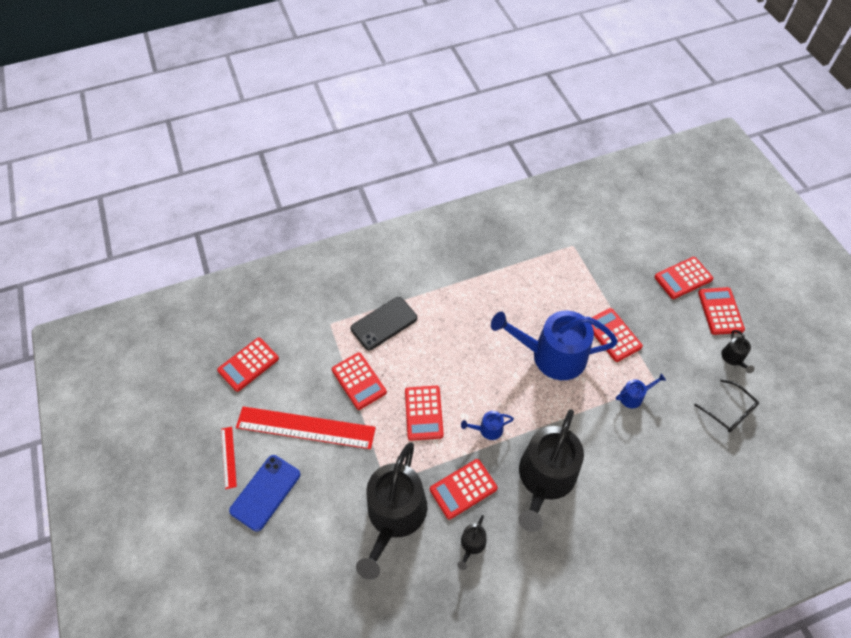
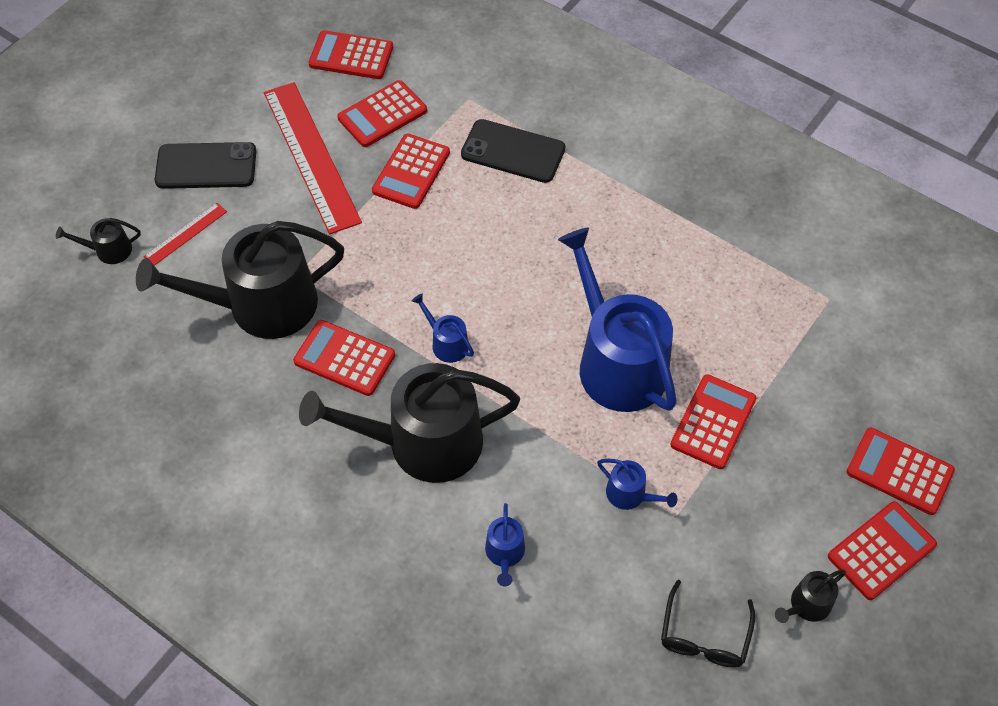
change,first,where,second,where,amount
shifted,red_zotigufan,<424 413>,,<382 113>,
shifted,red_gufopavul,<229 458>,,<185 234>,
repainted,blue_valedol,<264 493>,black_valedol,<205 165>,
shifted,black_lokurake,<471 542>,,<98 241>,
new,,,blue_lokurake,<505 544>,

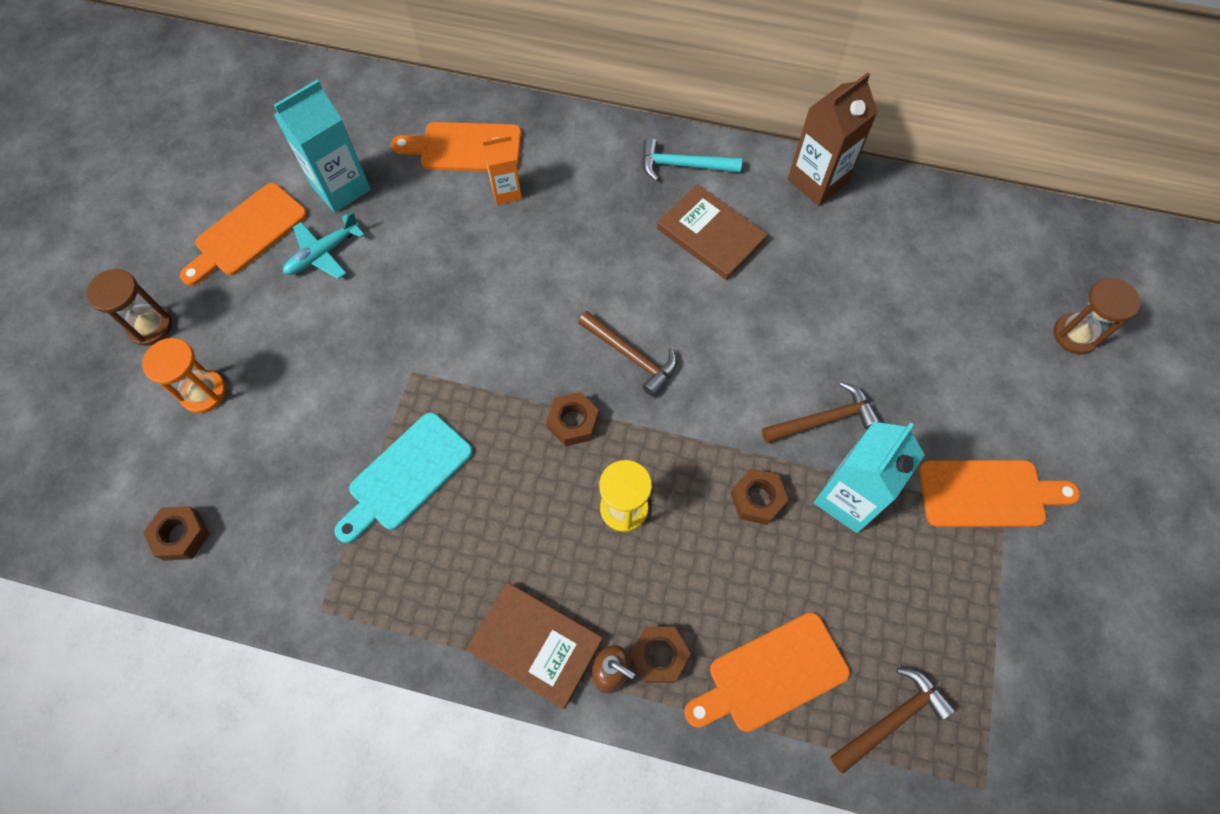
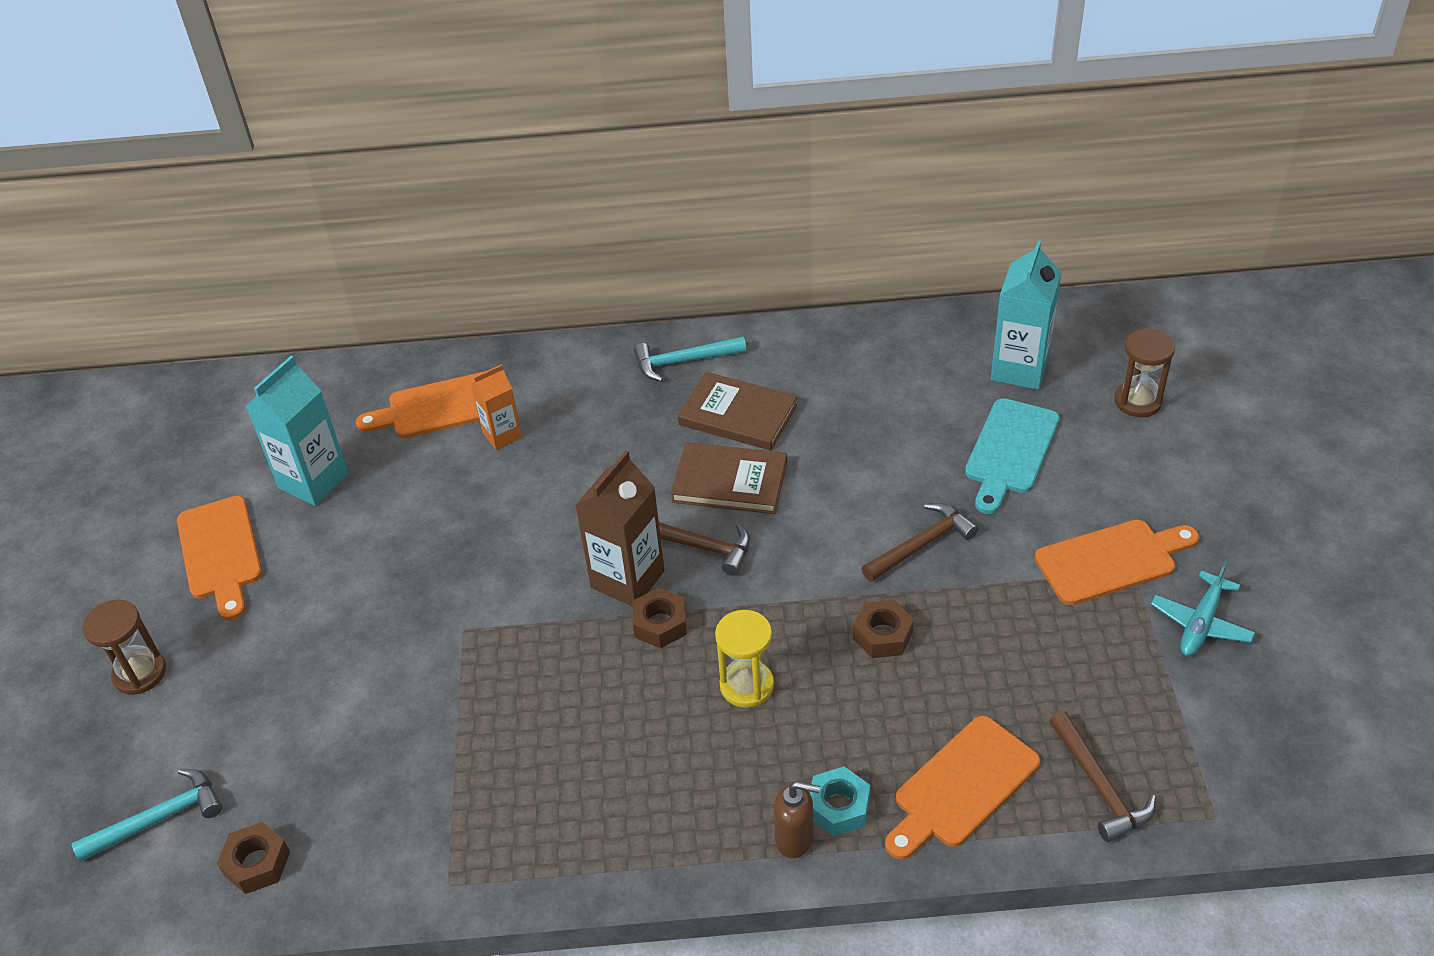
change,first,where,second,where,amount
shifted,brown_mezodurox,<833 139>,,<620 529>,
rotated,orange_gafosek,<243 234>,,<219 558>,45 degrees counterclockwise
shifted,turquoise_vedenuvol,<324 245>,,<1203 609>,
gone,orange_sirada,<184 375>,,,
shifted,turquoise_gafosek,<403 477>,,<1012 456>,
shifted,turquoise_mezodurox,<869 477>,,<1026 315>,
shifted,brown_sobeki,<534 646>,,<728 478>,
repainted,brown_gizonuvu,<660 655>,turquoise_gizonuvu,<840 801>,
rotated,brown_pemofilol,<892 721>,,<1102 776>,120 degrees clockwise
new,,,turquoise_pemofilol,<147 815>,

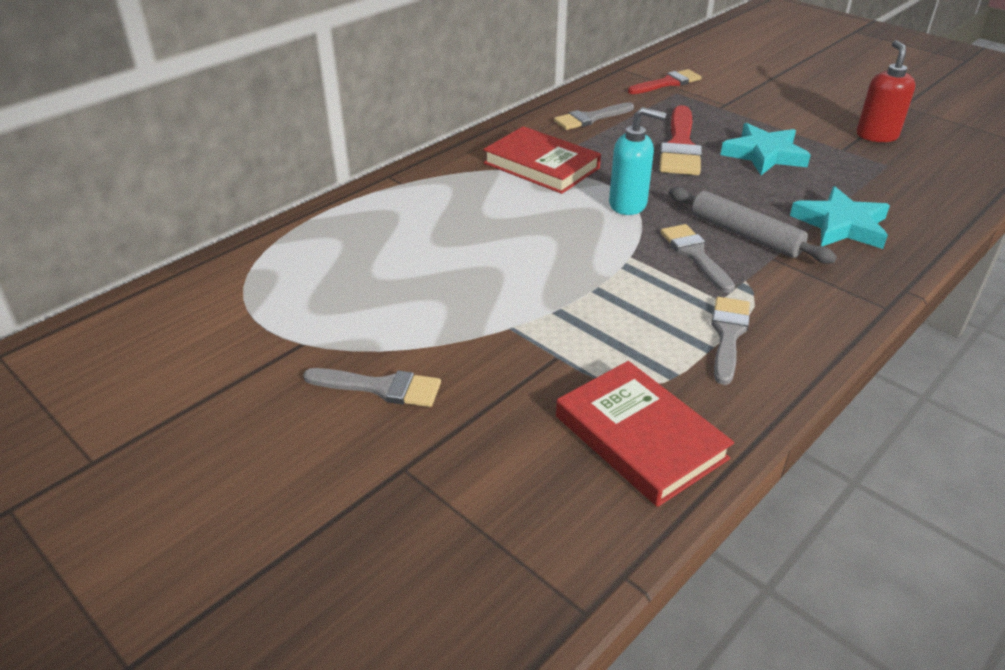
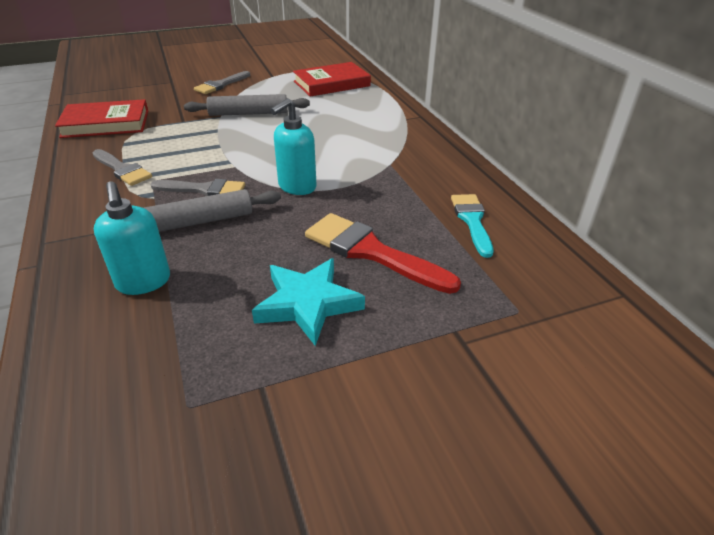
change,first,where,second,where,amount
gone,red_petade,<886 91>,,,
gone,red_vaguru,<665 81>,,,
repainted,grey_vaguru,<594 116>,turquoise_vaguru,<472 226>,
shifted,red_sobeki,<542 160>,,<332 79>,
swapped,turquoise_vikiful,<840 217>,turquoise_petade,<132 238>,
new,,,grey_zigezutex,<247 105>,

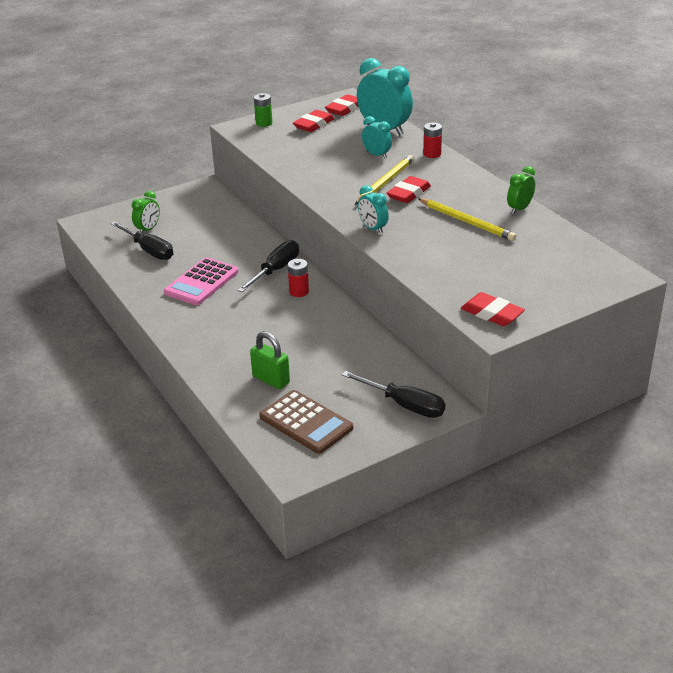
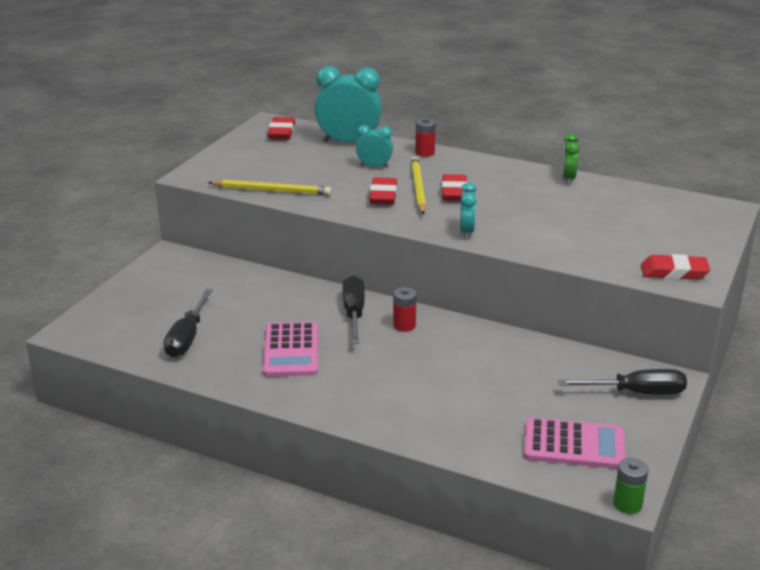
change,first,where,second,where,amount
shifted,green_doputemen,<263 110>,,<631 486>,
shifted,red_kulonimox,<314 121>,,<383 191>,
rotated,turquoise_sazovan,<373 209>,,<468 211>,105 degrees counterclockwise
gone,green_sazovan,<146 211>,,,
shifted,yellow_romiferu,<467 219>,,<270 187>,
rotated,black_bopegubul,<141 240>,,<188 323>,90 degrees clockwise
gone,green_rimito,<270 360>,,,
repainted,brown_zotigufan,<306 422>,pink_zotigufan,<575 443>,

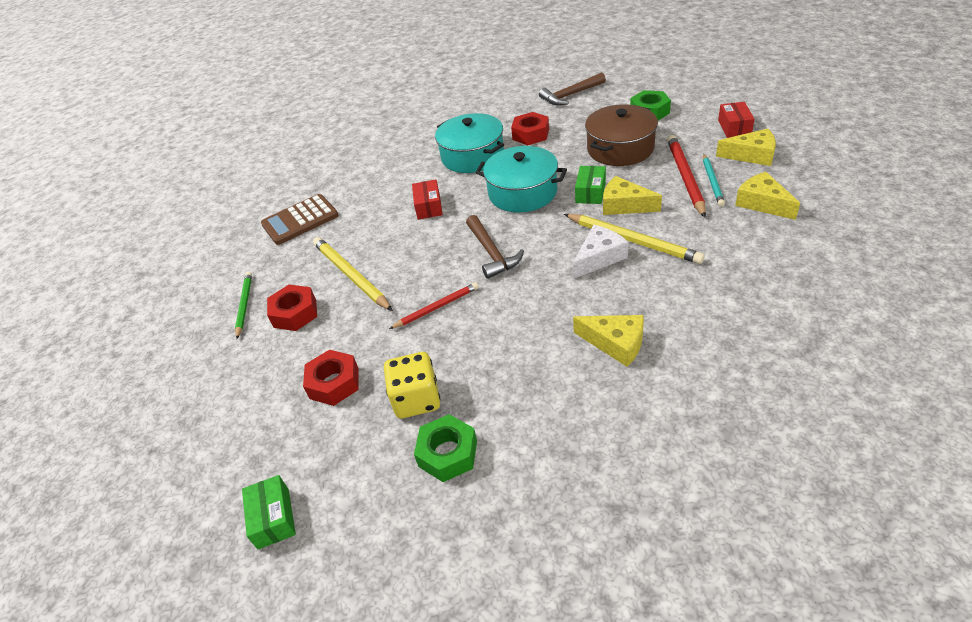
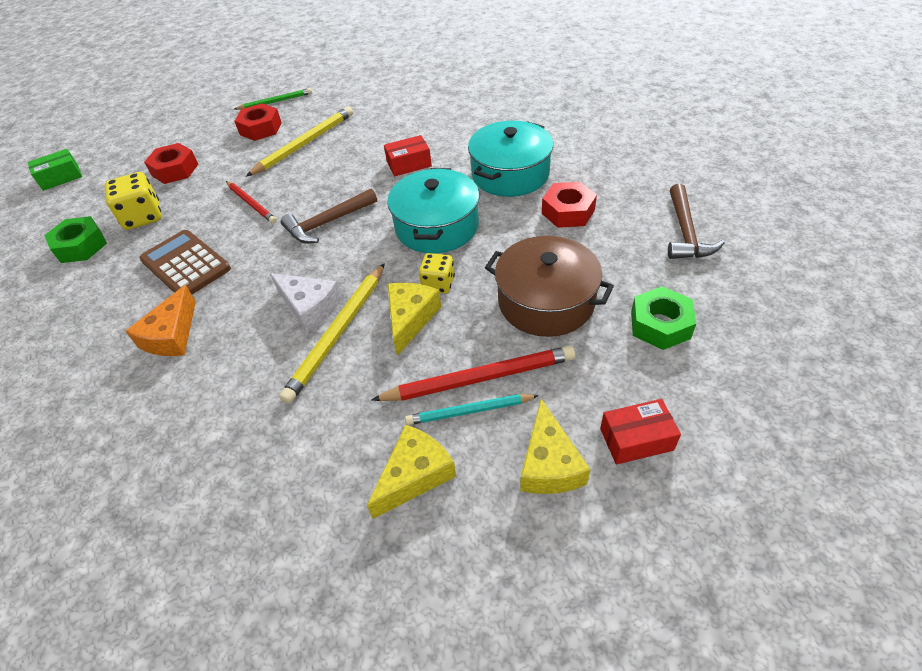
change,first,where,second,where,amount
rotated,brown_pemofilol,<572 89>,,<696 221>,135 degrees counterclockwise
swapped,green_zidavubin,<590 185>,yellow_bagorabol,<437 273>,
shifted,brown_zotigufan,<299 219>,,<185 262>,
repainted,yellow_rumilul,<608 341>,orange_rumilul,<160 320>,

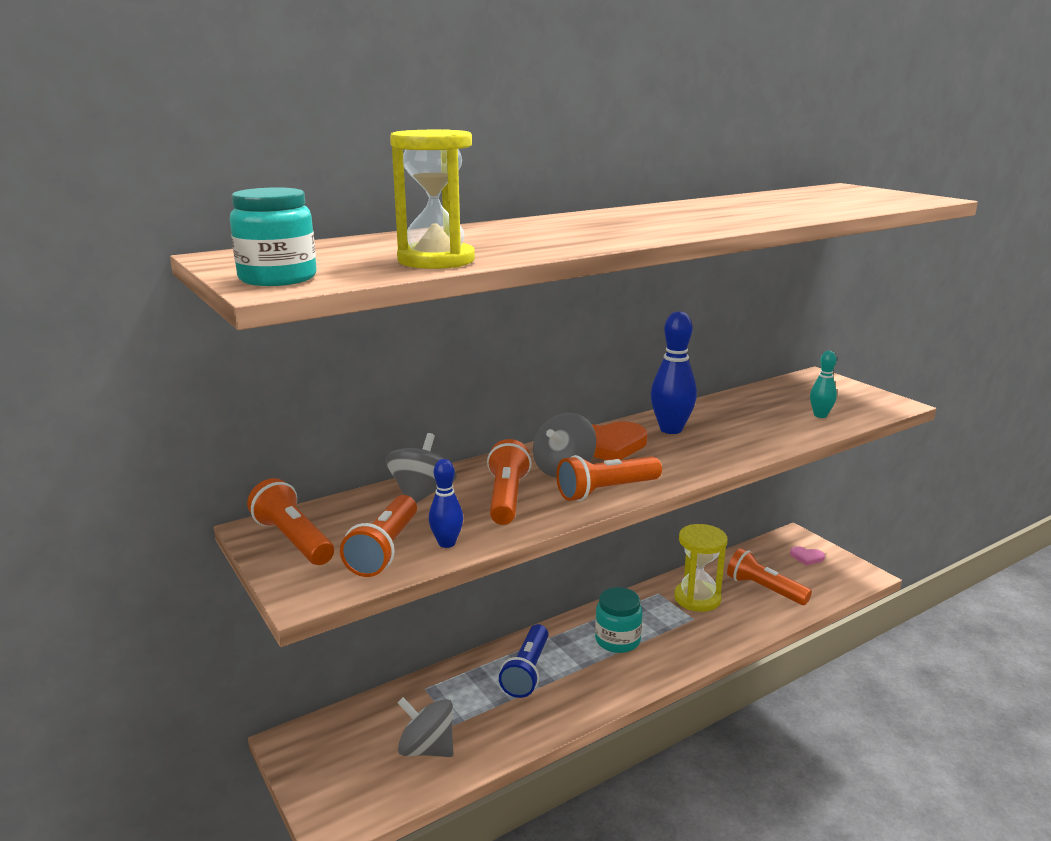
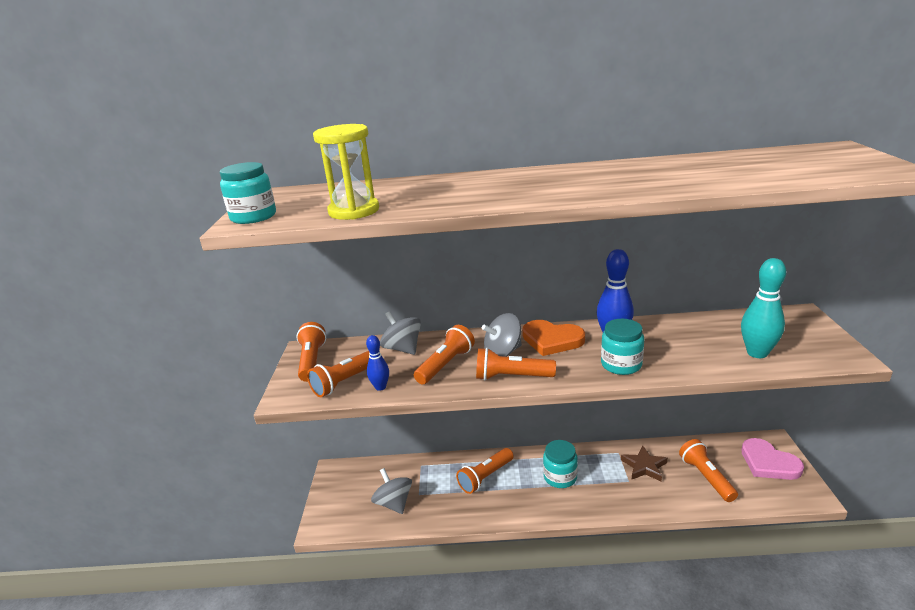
change,first,where,second,where,amount
scaled,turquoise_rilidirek,<823 384>,,<763 308>,x1.72
rotated,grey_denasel,<421 468>,,<400 333>,90 degrees counterclockwise
swapped,yellow_sirada,<701 568>,brown_vikiful,<644 464>,
scaled,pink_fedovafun,<807 556>,,<772 459>,x2.04
repainted,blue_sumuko,<523 661>,orange_sumuko,<485 471>,
new,,,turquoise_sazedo,<622 347>,

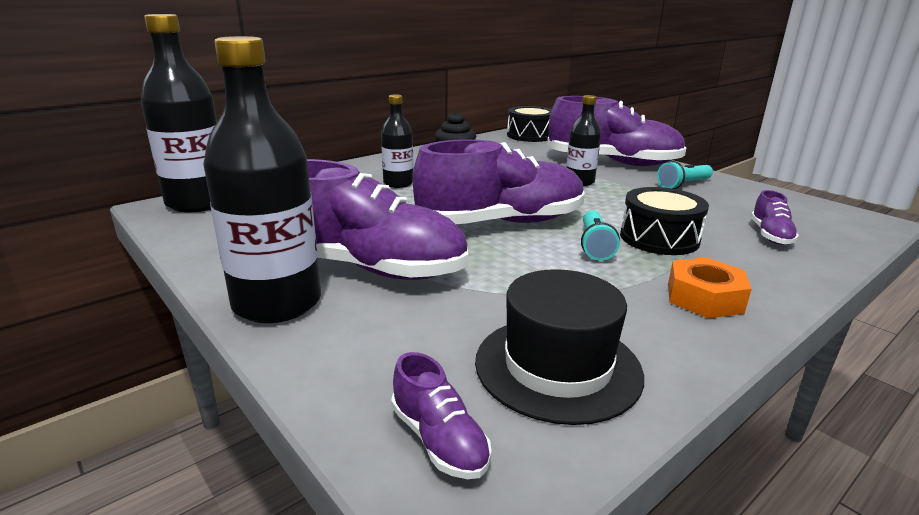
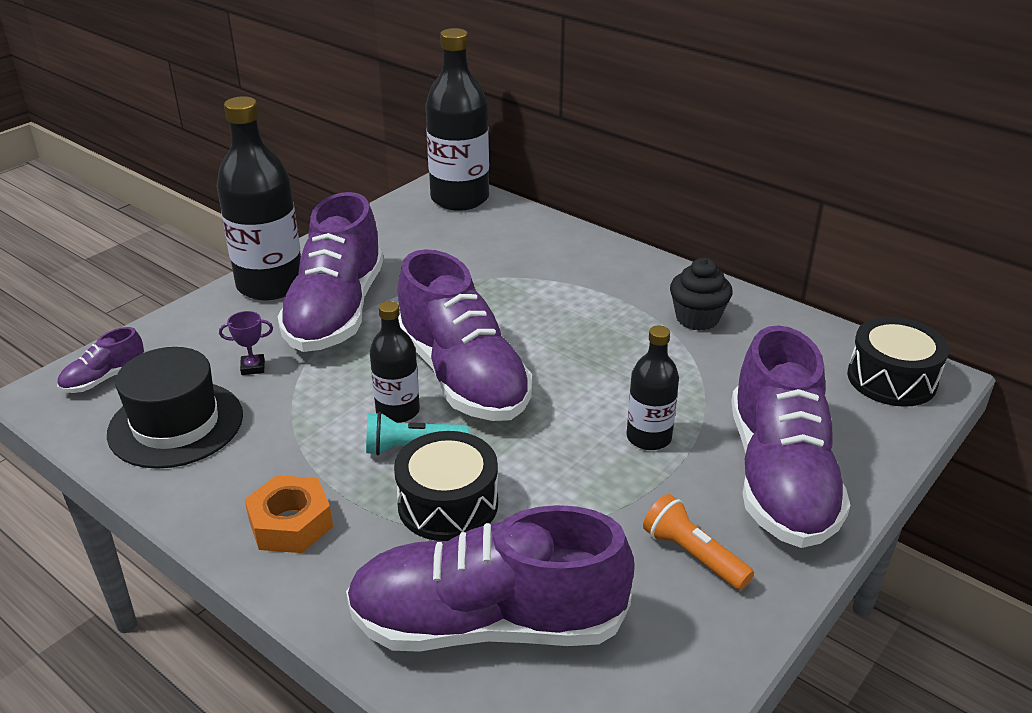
change,first,where,second,where,amount
shifted,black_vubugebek,<397 141>,,<395 362>,
repainted,turquoise_sumuko,<685 175>,orange_sumuko,<698 542>,
scaled,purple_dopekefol,<775 217>,,<490 578>,x2.35
new,,,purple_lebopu,<246 343>,

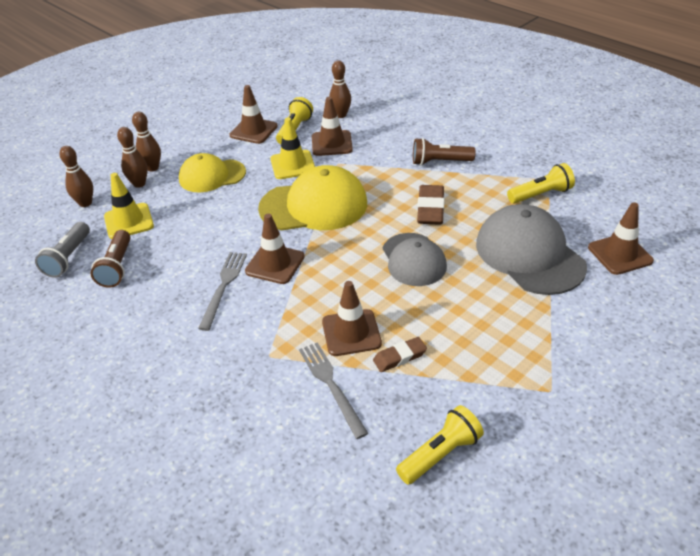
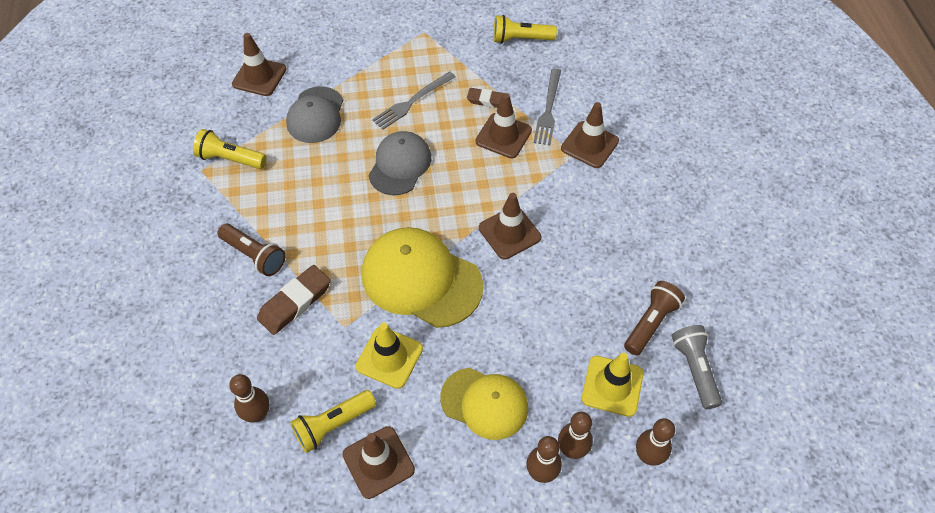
change,first,where,second,where,amount
shifted,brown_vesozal,<332 126>,,<590 135>,
shifted,brown_kulonimox,<430 205>,,<294 300>,
scaled,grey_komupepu,<531 249>,,<314 114>,x0.65
rotated,grey_sumuko,<62 250>,,<697 367>,60 degrees counterclockwise
shifted,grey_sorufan,<222 291>,,<414 100>,

